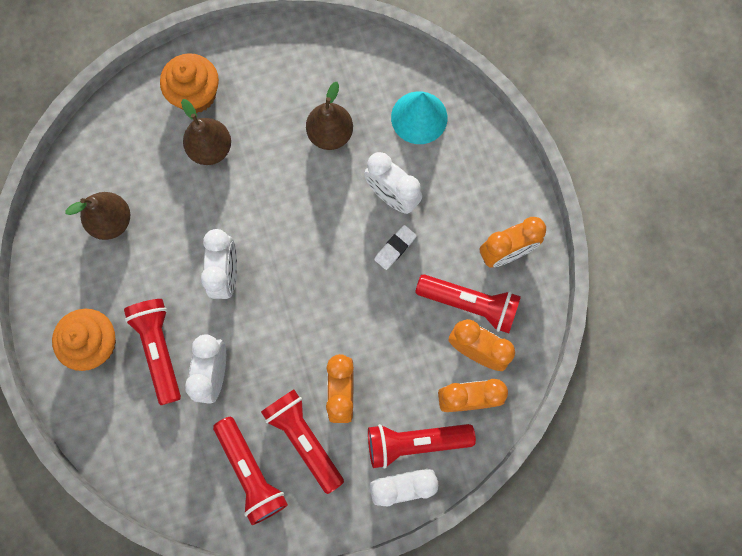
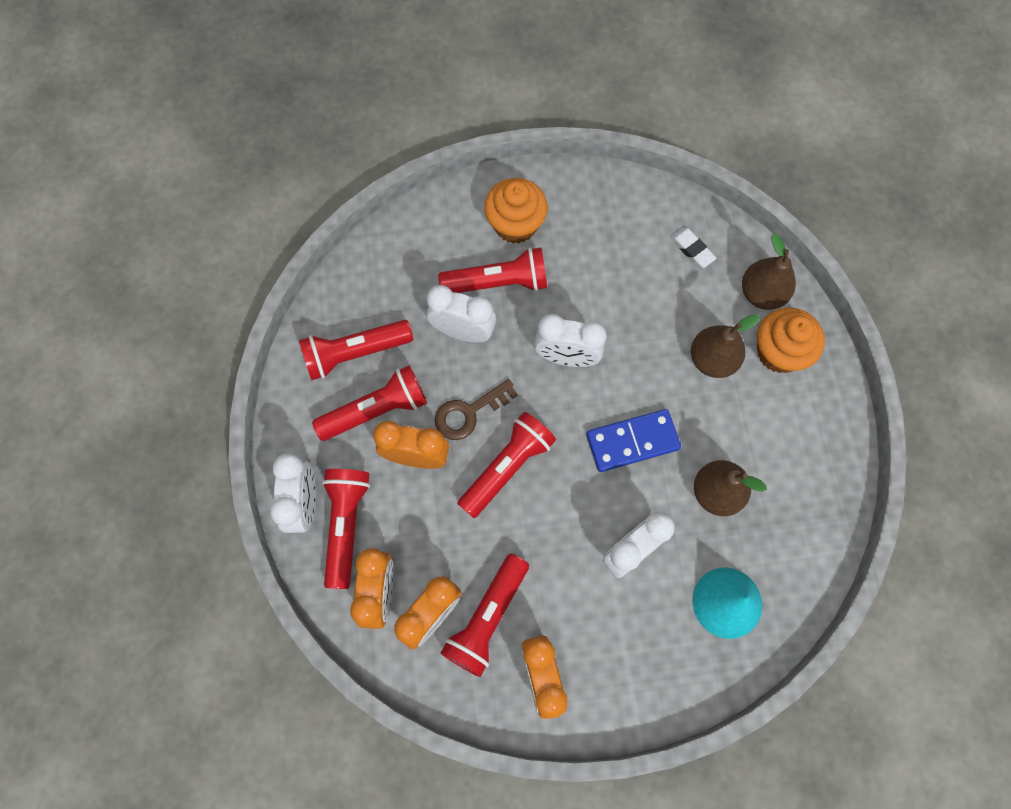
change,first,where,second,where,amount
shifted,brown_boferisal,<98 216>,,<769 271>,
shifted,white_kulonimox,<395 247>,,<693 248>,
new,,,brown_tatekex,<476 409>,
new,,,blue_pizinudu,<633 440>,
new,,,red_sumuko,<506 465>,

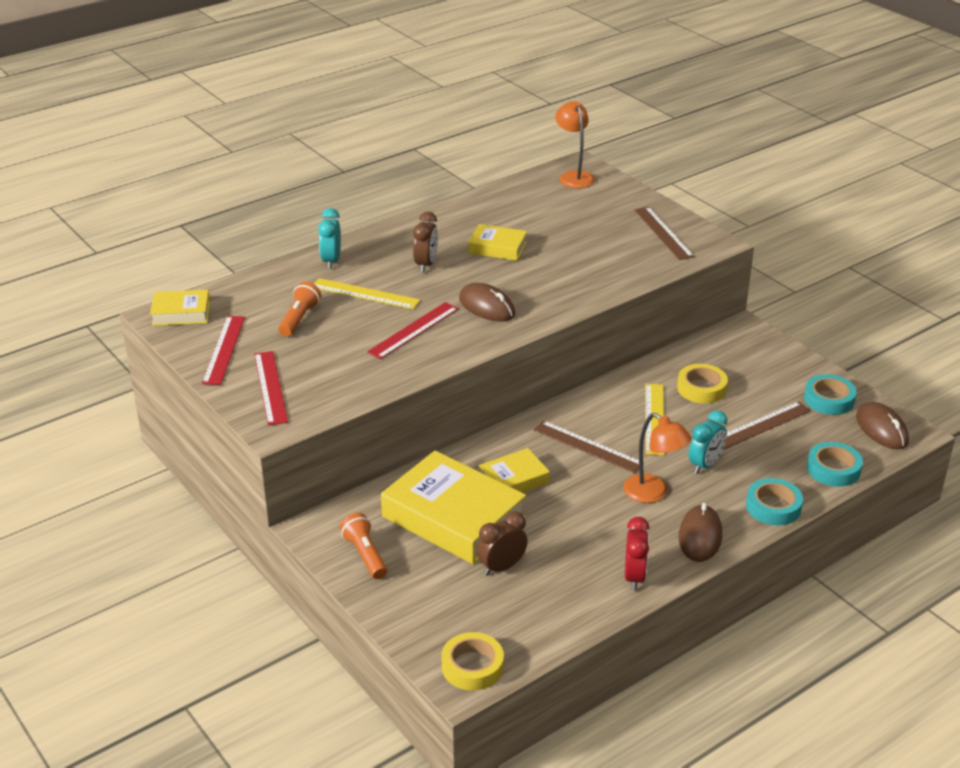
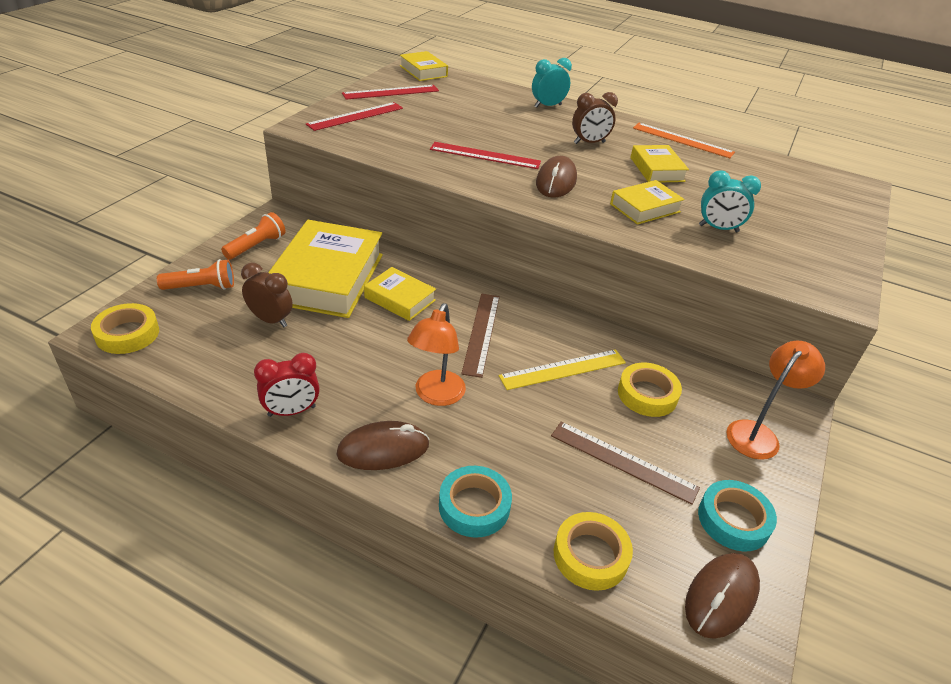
change,first,where,second,where,amount
shifted,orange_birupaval,<575 144>,,<775 400>,
gone,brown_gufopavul,<665 233>,,,
gone,yellow_gufopavul,<367 293>,,,
shifted,orange_sumuko,<300 309>,,<195 274>,
shifted,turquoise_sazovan,<708 442>,,<730 201>,
repainted,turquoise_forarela,<835 464>,yellow_forarela,<593 551>,
new,,,orange_gufopavul,<684 140>,
new,,,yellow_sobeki,<647 202>,

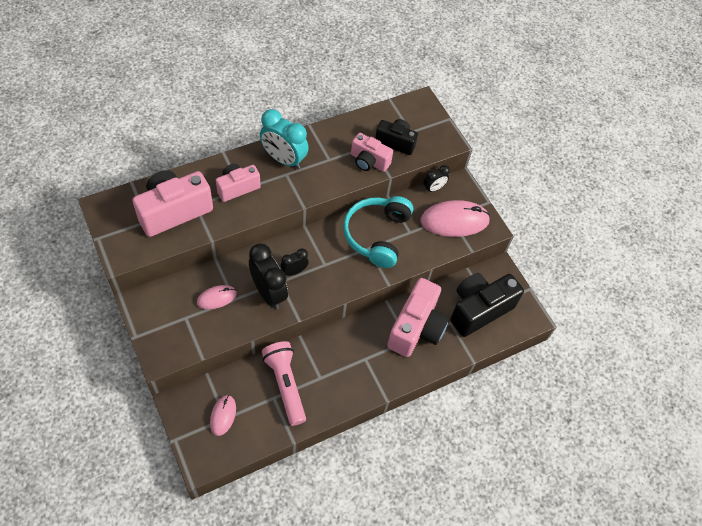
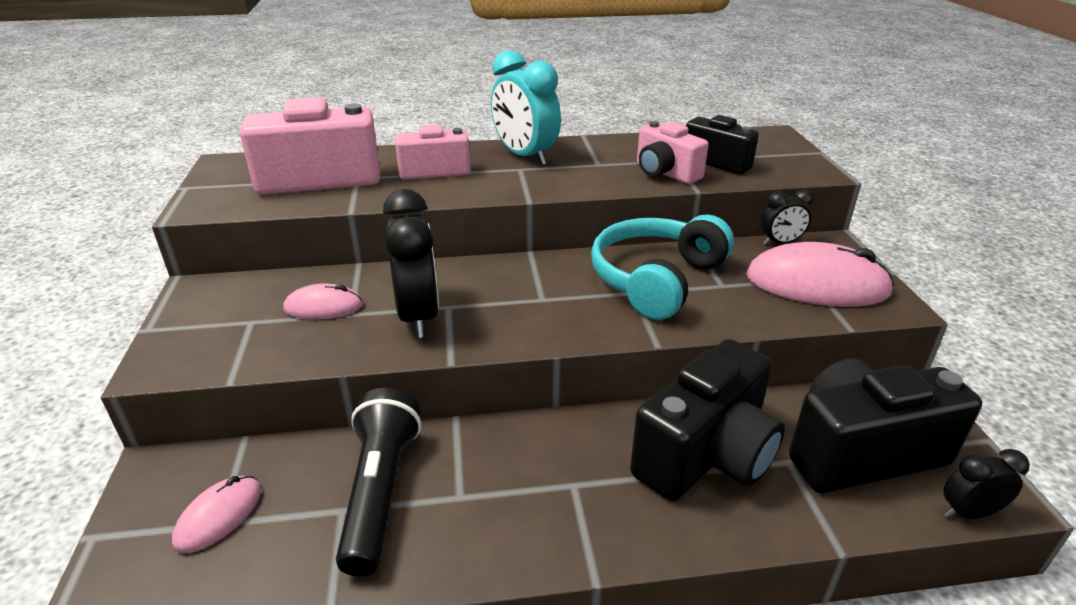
change,first,where,second,where,amount
shifted,black_sazovan,<295 262>,,<986 484>,
repainted,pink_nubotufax,<418 317>,black_nubotufax,<707 420>,
repainted,pink_sumuko,<284 383>,black_sumuko,<378 482>,

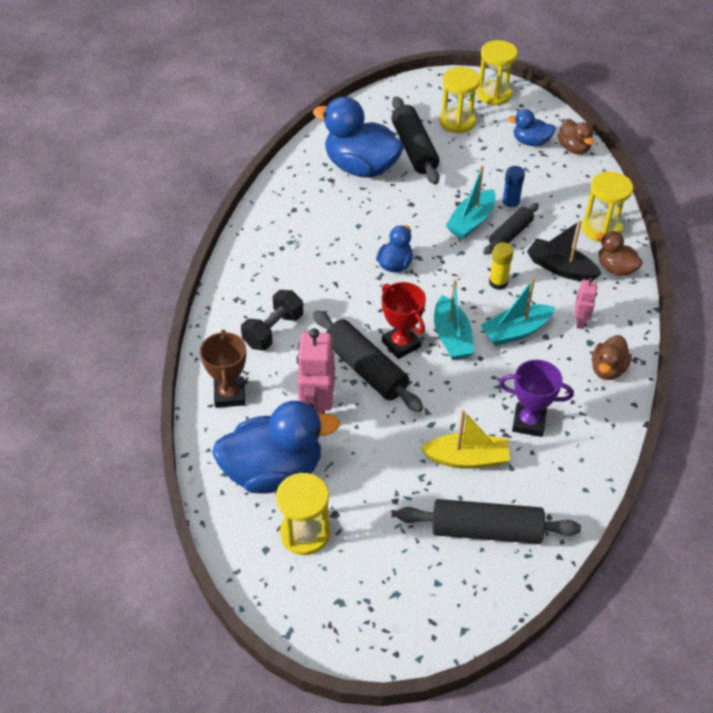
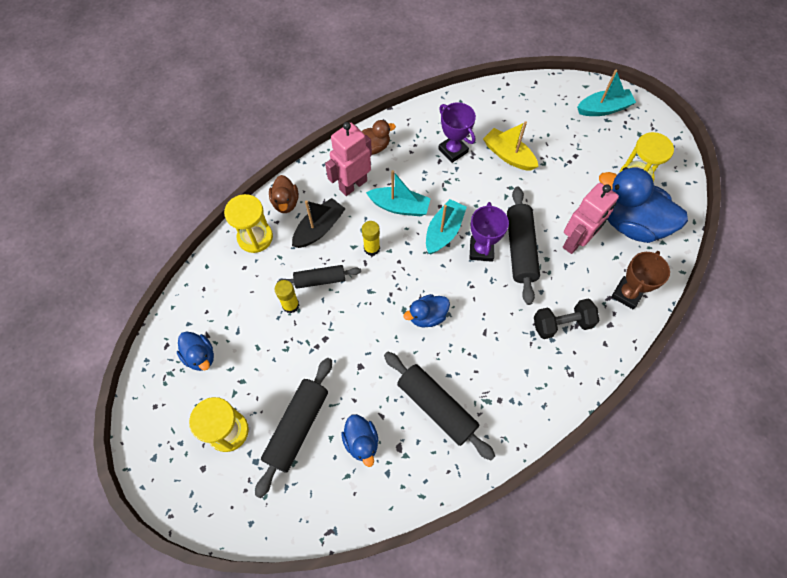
change,first,where,second,where,amount
gone,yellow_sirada,<497 72>,,,
scaled,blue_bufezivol,<358 137>,,<359 440>,x0.51
gone,brown_bufezivol,<576 137>,,,
shifted,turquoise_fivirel,<471 202>,,<606 93>,
repainted,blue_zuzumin,<513 189>,yellow_zuzumin,<287 296>,
rotated,black_fivirel,<564 250>,,<318 223>,120 degrees counterclockwise
scaled,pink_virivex,<586 303>,,<348 159>,x1.87
repainted,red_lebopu,<404 320>,purple_lebopu,<489 232>,
shifted,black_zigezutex,<489 521>,,<439 406>,

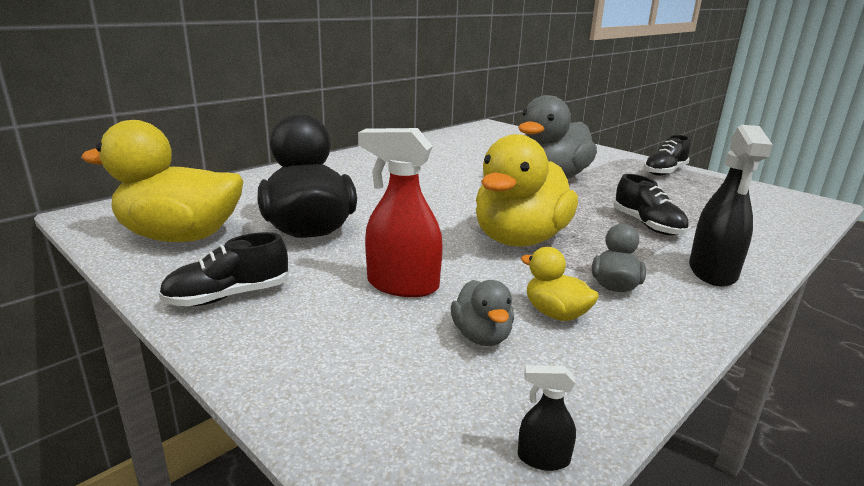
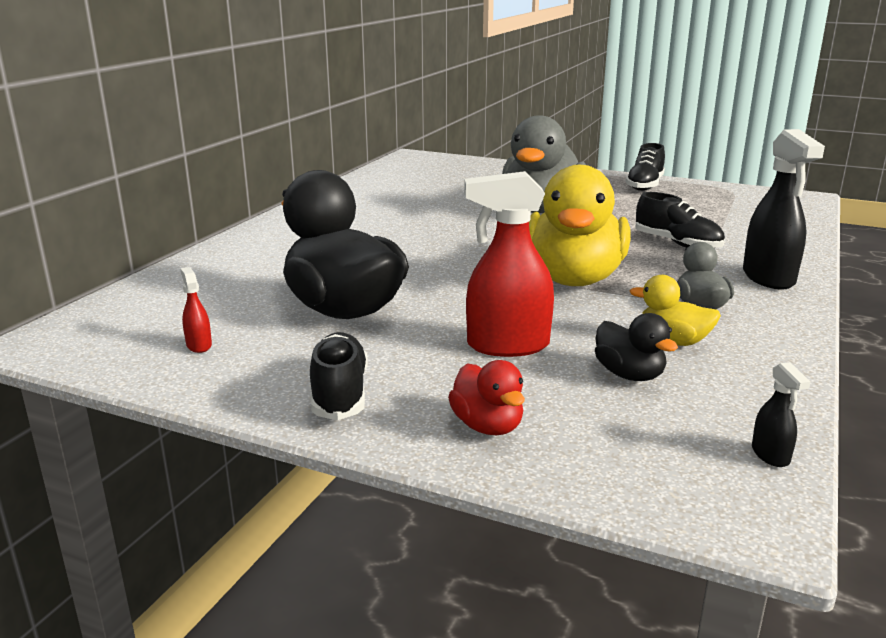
change,first,where,second,where,amount
swapped,yellow_bufezivol,<162 181>,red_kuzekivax,<196 310>,
rotated,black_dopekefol,<224 269>,,<339 376>,135 degrees clockwise
repainted,grey_bufezivol,<482 313>,black_bufezivol,<636 347>,
rotated,black_kuzekivax,<547 418>,,<781 414>,90 degrees counterclockwise
new,,,red_bufezivol,<486 397>,

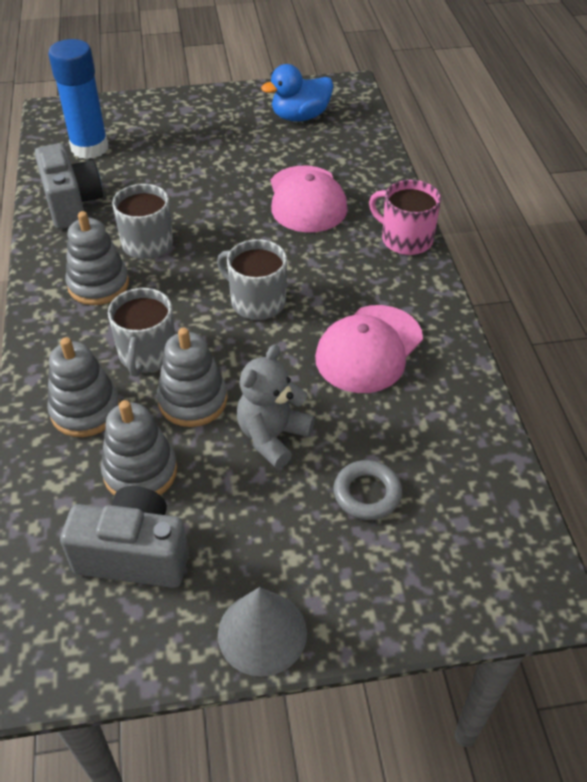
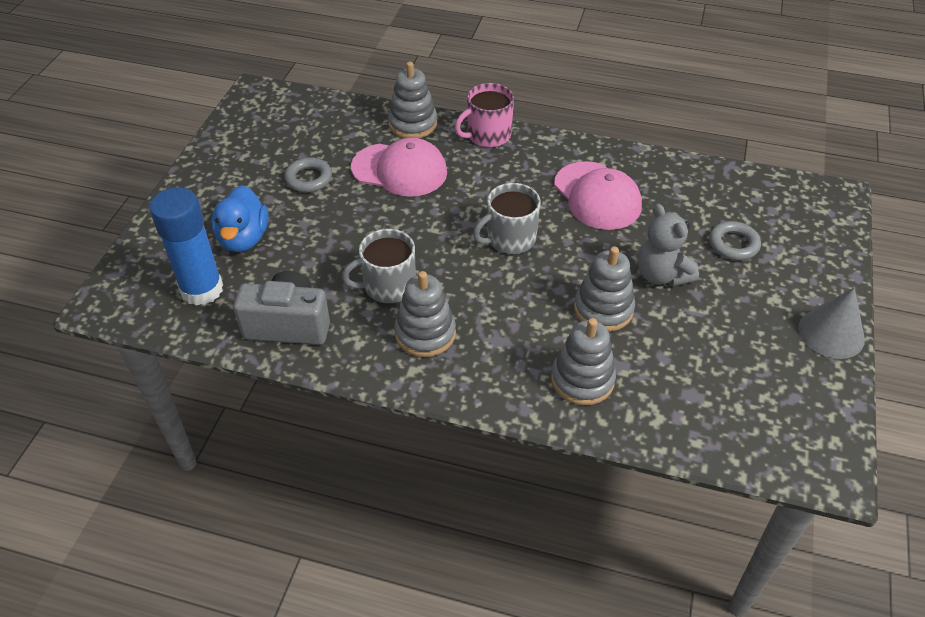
change,first,where,second,where,amount
shifted,blue_bufezivol,<297 93>,,<240 218>,
gone,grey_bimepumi,<141 332>,,,
shifted,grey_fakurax,<139 448>,,<412 100>,
gone,grey_nubotufax,<124 537>,,,
new,,,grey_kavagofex,<308 174>,

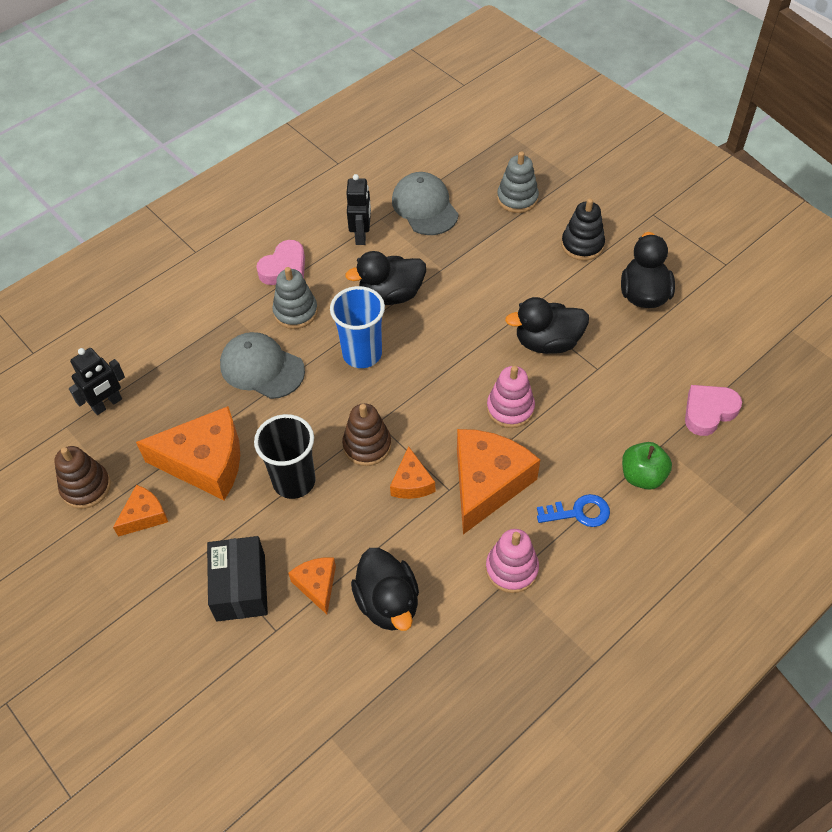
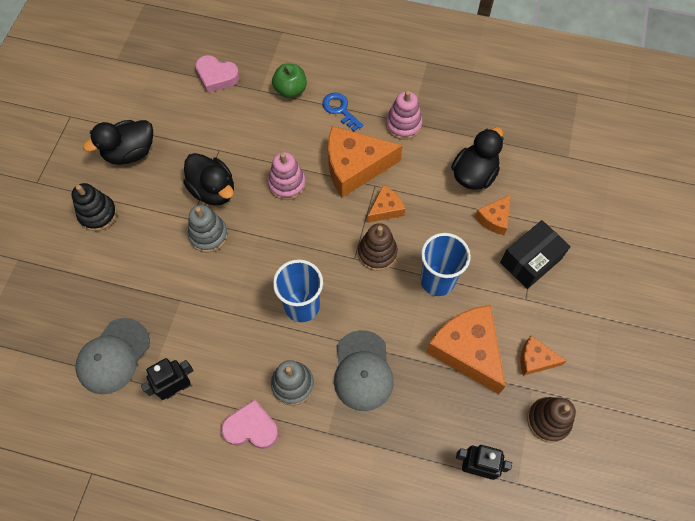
change,first,where,second,where,amount
shifted,grey_fakurax,<518 182>,,<208 228>,
gone,black_bufezivol,<385 278>,,,
repainted,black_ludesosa,<285 456>,blue_ludesosa,<445 264>,

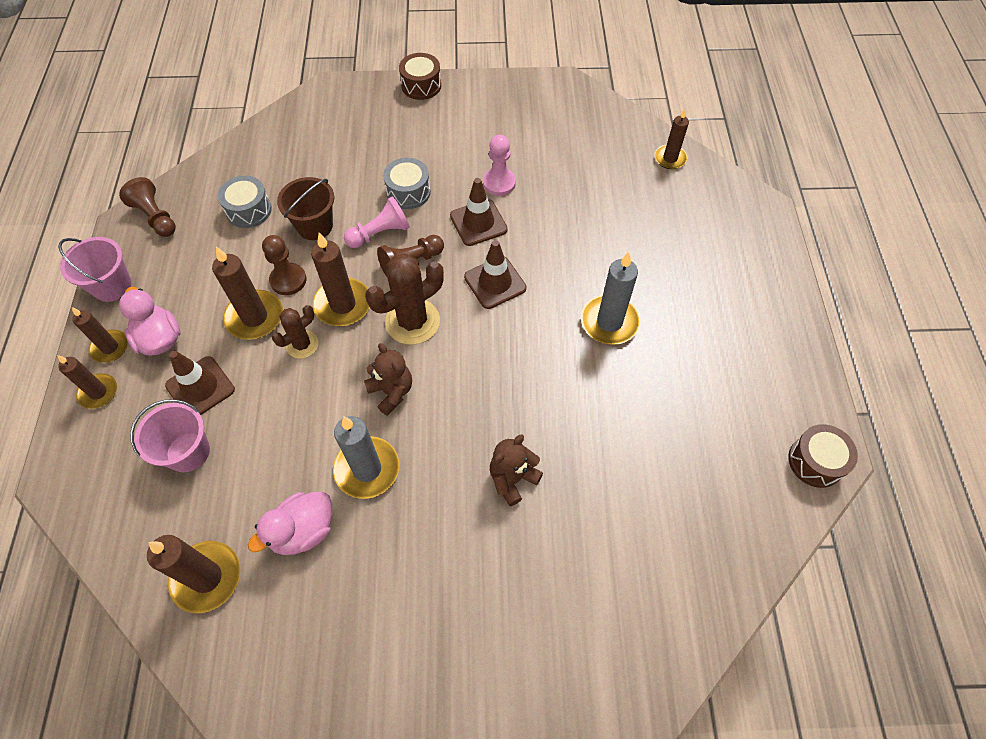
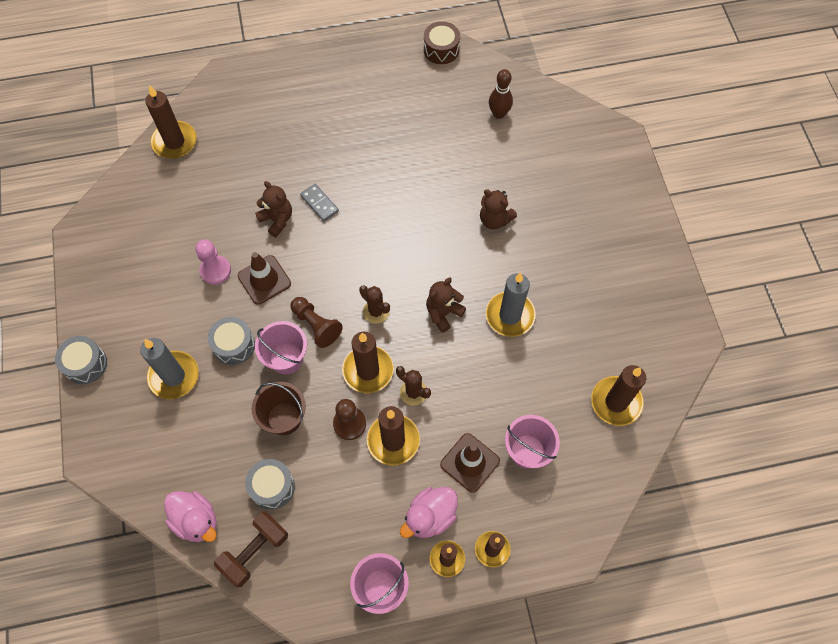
change,first,where,second,where,amount
repainted,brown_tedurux,<420 76>,grey_tedurux,<81 360>,
scaled,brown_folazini,<671 139>,,<171 122>,x1.57
gone,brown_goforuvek,<147 207>,,,
swapped,pink_goforuvek,<377 222>,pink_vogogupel,<281 348>,
gone,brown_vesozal,<495 274>,,,
shifted,grey_folazini,<610 298>,,<169 368>,
scaled,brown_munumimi,<404 299>,,<374 304>,x0.58
shifted,pink_bufezivol,<290 523>,,<190 516>,
new,,,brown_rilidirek,<501 94>,
new,,,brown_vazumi,<273 209>,
new,,,grey_pizinudu,<319 203>,
new,,,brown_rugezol,<251 549>,

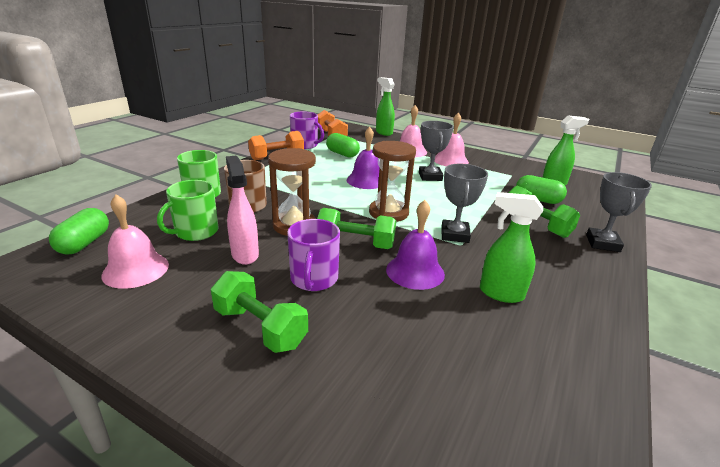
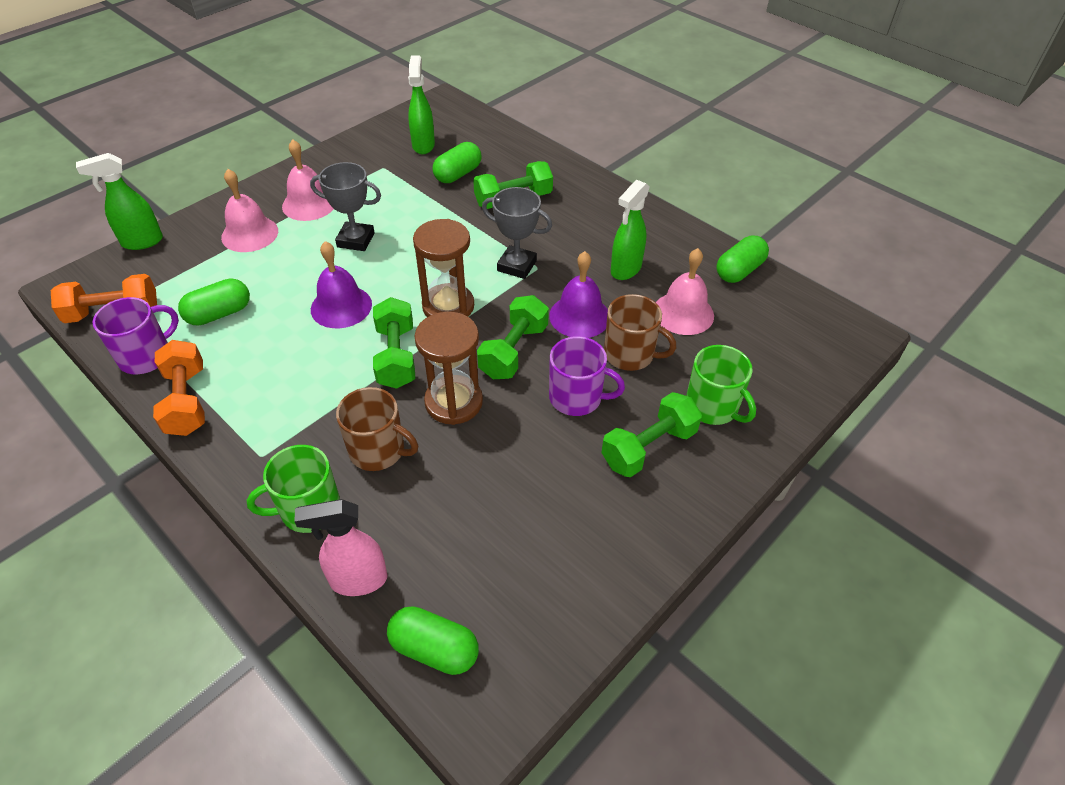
change,first,where,second,where,amount
shifted,pink_kuzekivax,<242 210>,,<341 547>,
gone,grey_lebopu,<619 212>,,,
shifted,green_bimepumi,<188 210>,,<721 385>,
shifted,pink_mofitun,<135 241>,,<685 291>,
new,,,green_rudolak,<742 259>,
new,,,brown_bimepumi,<640 332>,
new,,,green_rugezol,<394 343>,

